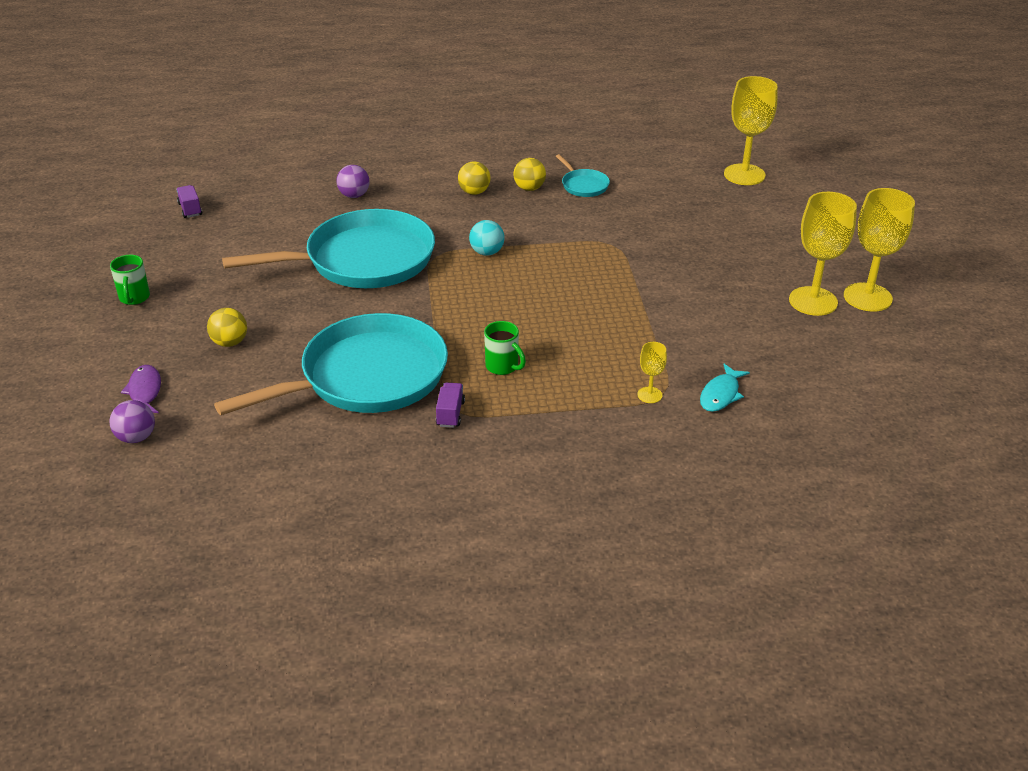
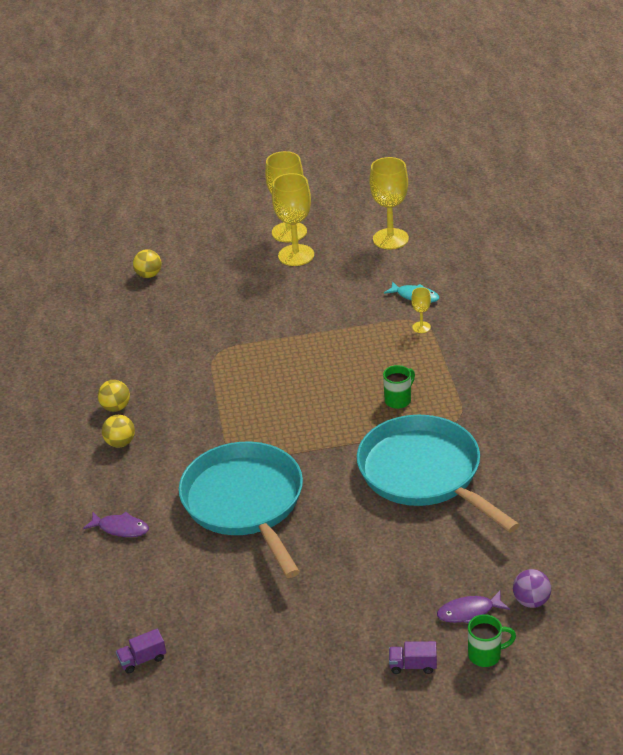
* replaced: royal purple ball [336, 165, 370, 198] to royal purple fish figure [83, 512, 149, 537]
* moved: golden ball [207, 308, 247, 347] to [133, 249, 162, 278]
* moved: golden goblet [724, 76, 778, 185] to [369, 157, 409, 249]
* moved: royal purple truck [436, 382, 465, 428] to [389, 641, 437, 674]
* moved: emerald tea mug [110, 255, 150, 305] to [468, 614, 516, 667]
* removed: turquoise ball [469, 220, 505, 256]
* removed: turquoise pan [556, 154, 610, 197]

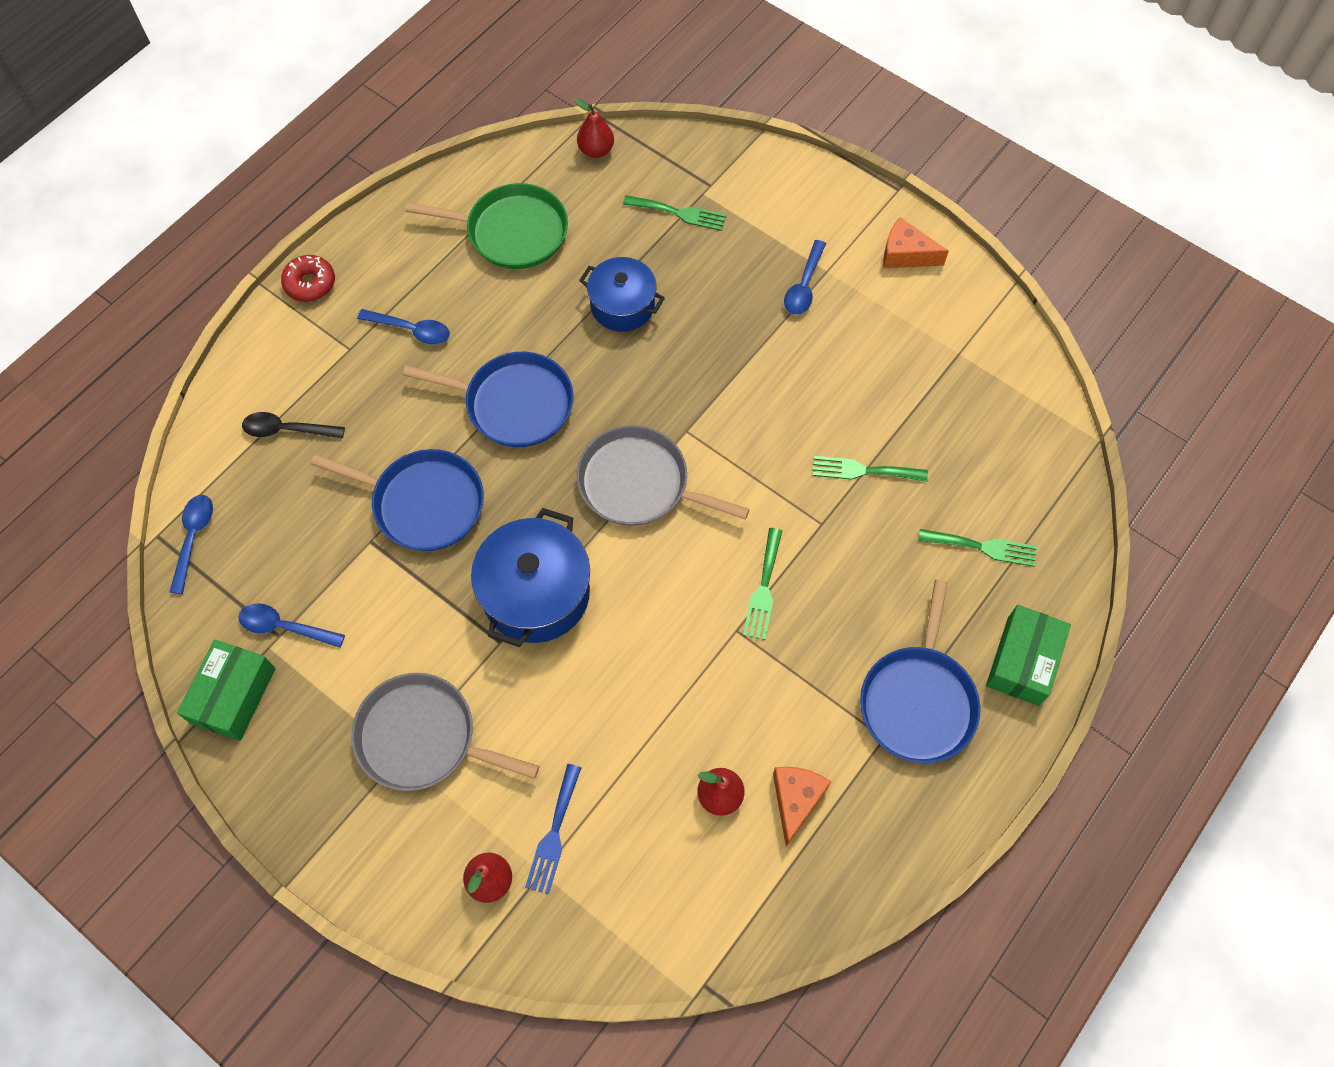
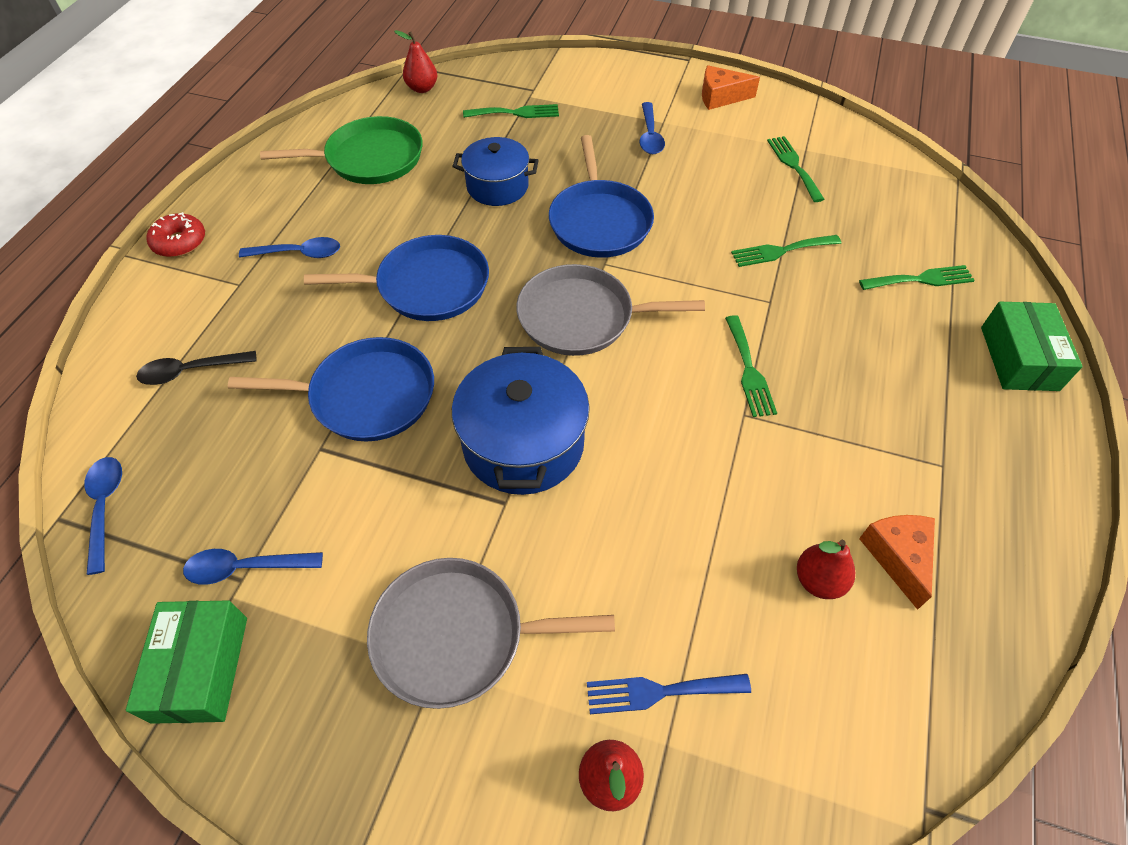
* moved: blue pan [860, 579, 981, 763] to [549, 135, 654, 258]
* turned: blue fork [525, 764, 581, 894] = [587, 674, 751, 714] 90 degrees clockwise
* added: emerald fork [767, 136, 825, 202]

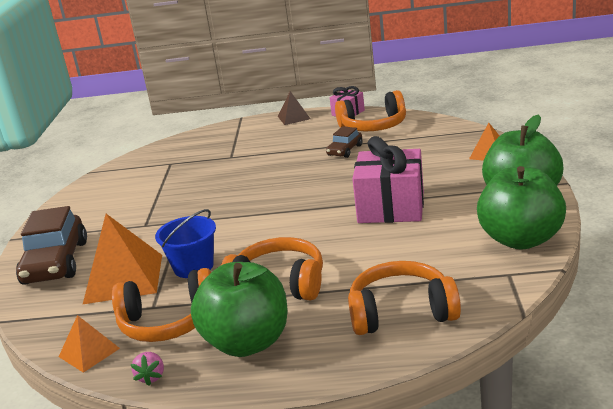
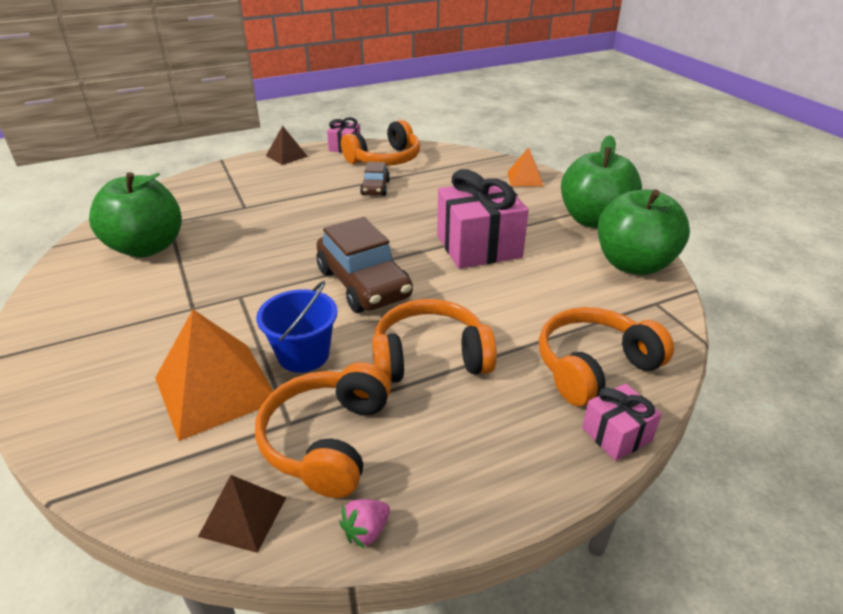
* moved: emerald apple fruit [191, 262, 288, 357] to [89, 172, 182, 257]
* recoloured: orange pyramid [59, 315, 120, 373] to russet pyramid [198, 475, 287, 553]
* turned: orange headset [112, 268, 211, 342] = [255, 362, 391, 498] 135 degrees clockwise
* moved: russet car [16, 206, 87, 285] to [316, 217, 413, 313]
* turned: pink strawberry [130, 352, 164, 386] = [339, 499, 390, 549] 75 degrees clockwise
* added: pink gift [582, 383, 662, 461]

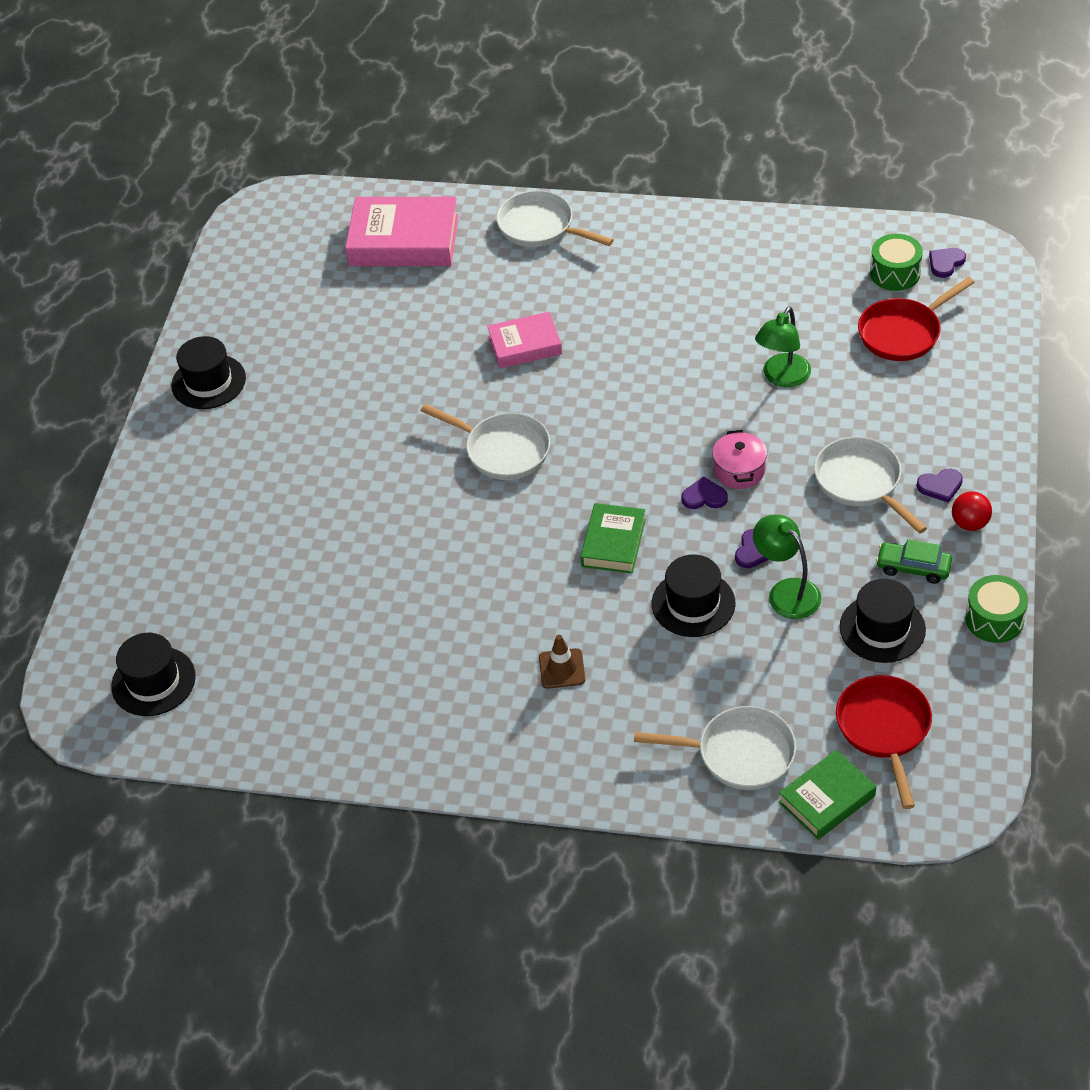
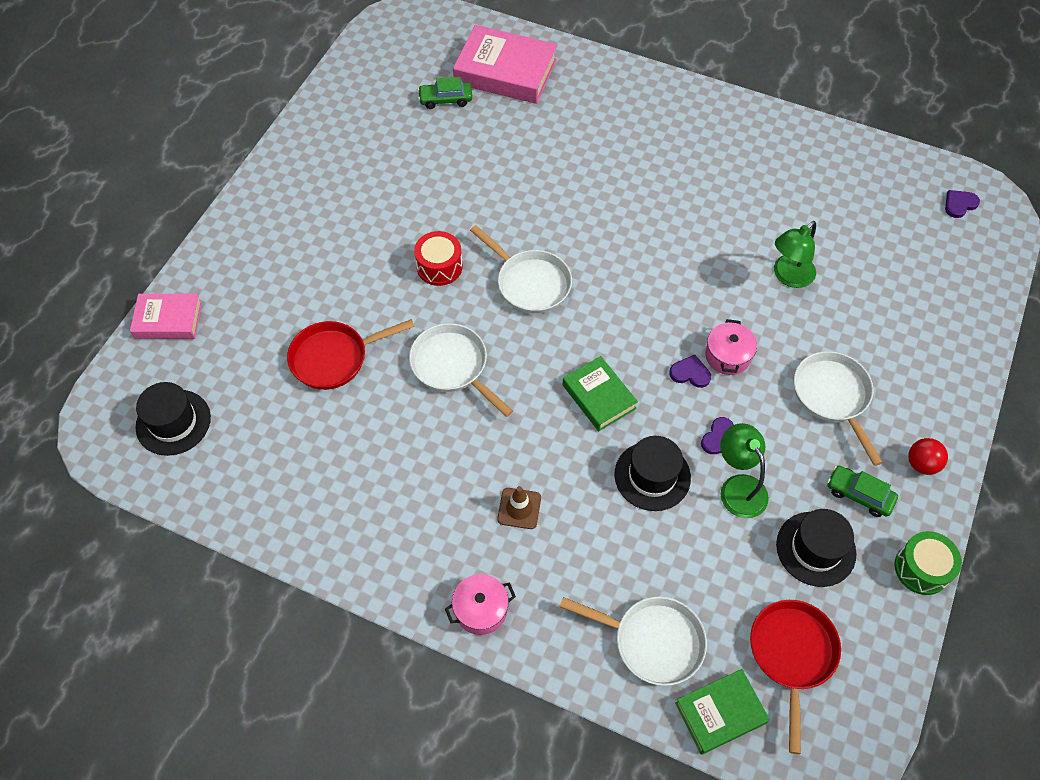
* moved: pink book [487, 312, 562, 368] to [130, 294, 202, 339]
* moved: red pan [858, 277, 975, 361] to [287, 319, 415, 390]
* moved: snow-white pan [496, 190, 614, 247] to [409, 323, 513, 417]
* added: red toy drum [414, 231, 463, 286]
* added: emerald car [418, 77, 472, 109]
* added: pink pot [445, 574, 516, 635]
* turned: emerald book [580, 503, 646, 574] = [562, 356, 638, 431] 60 degrees counterclockwise
* removed: jet-black tall hat [171, 336, 246, 409]
* removed: emerald toy drum [870, 234, 923, 291]
* removed: royal purple heart [917, 469, 963, 503]

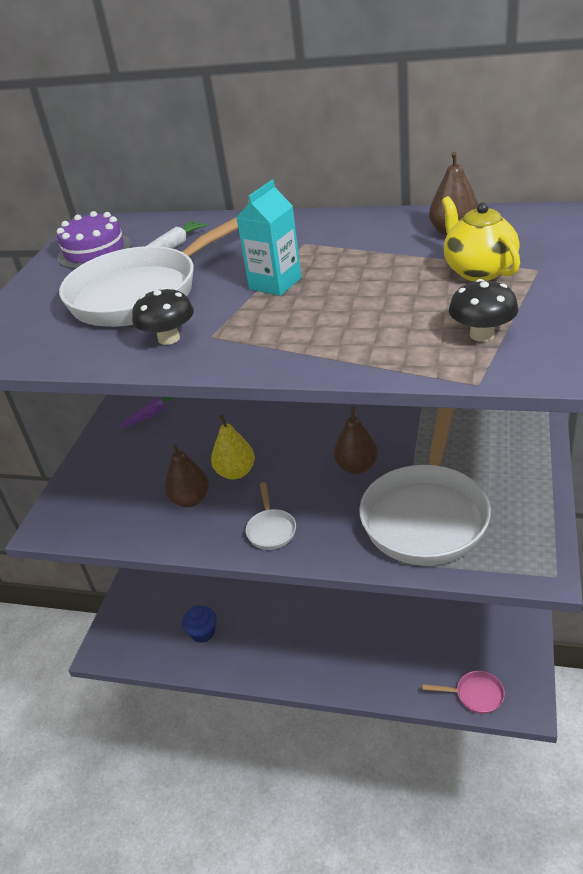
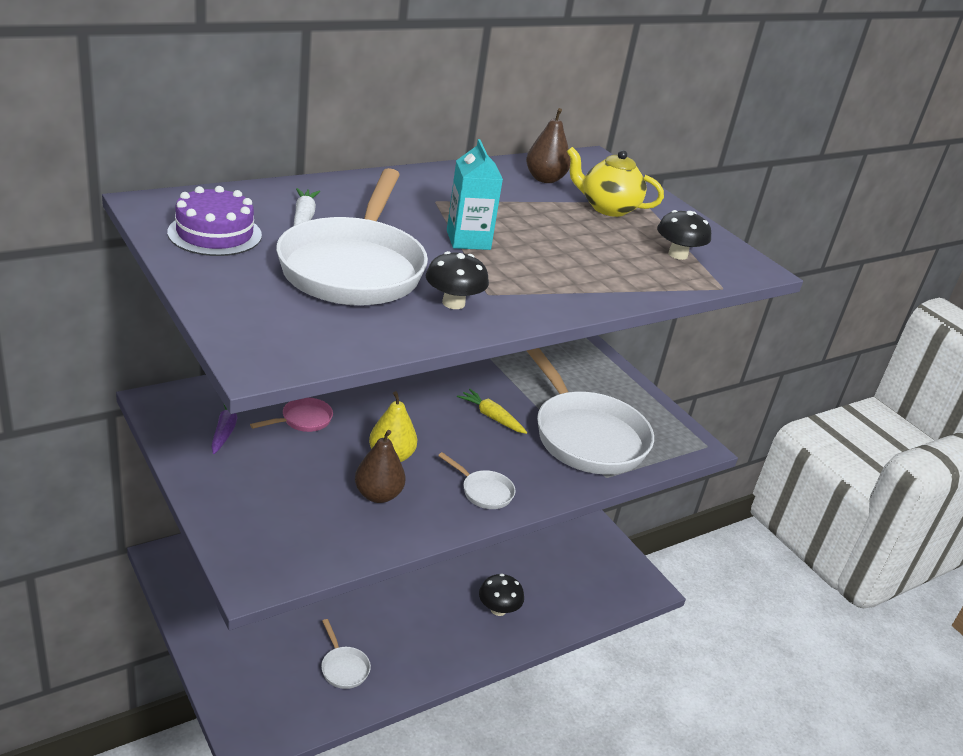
* moved: pink pan [422, 671, 505, 714] to [250, 397, 333, 432]
* replaced: blue cupcake [182, 606, 217, 643] to snow-white pan [321, 619, 371, 689]
* replaced: russet pear [334, 407, 378, 474] to golden carrot [457, 389, 527, 434]
* added: jet-black mushroom [479, 574, 524, 616]

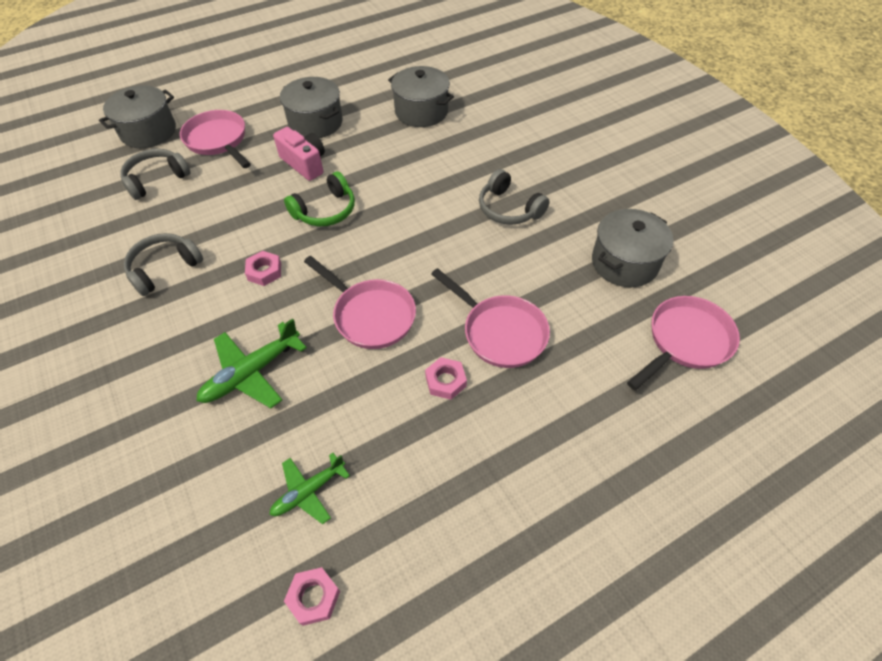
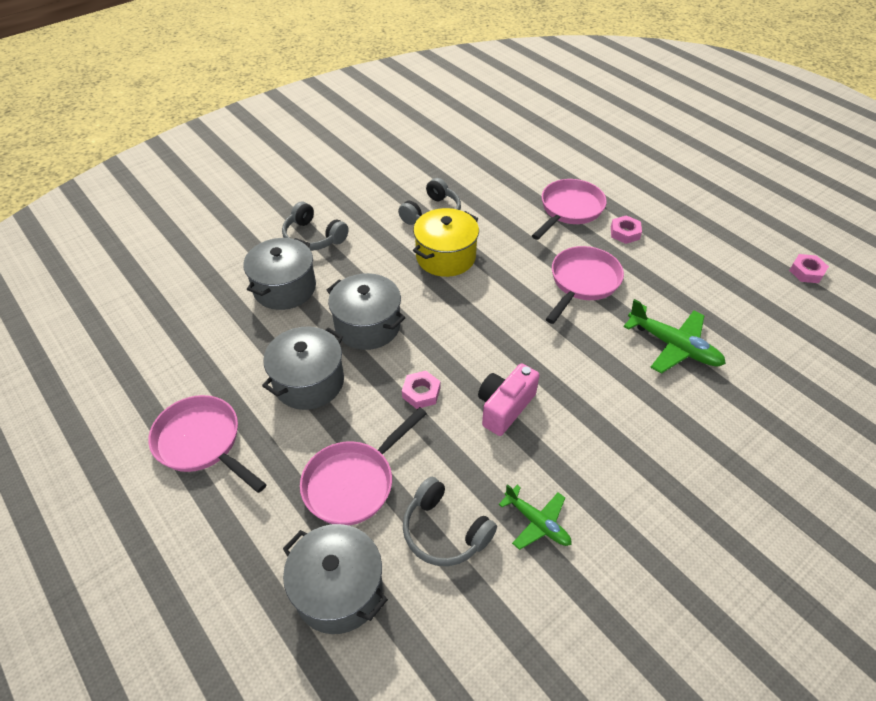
* moved: pink pan [627, 296, 740, 390] to [148, 395, 267, 493]
* moved: grey headset [124, 233, 203, 296] to [282, 202, 349, 251]
* moved: grey pot [592, 209, 673, 287] to [326, 273, 406, 350]
* moved: pink hexagon nut [245, 251, 281, 286] to [402, 371, 440, 409]
* added: golden pot [413, 208, 479, 277]
* moved: pink camera [273, 127, 325, 181] to [478, 363, 540, 436]
* moved: emerald aeroplane [269, 453, 350, 524] to [499, 484, 572, 550]
* removed: emerald headset [284, 172, 355, 226]

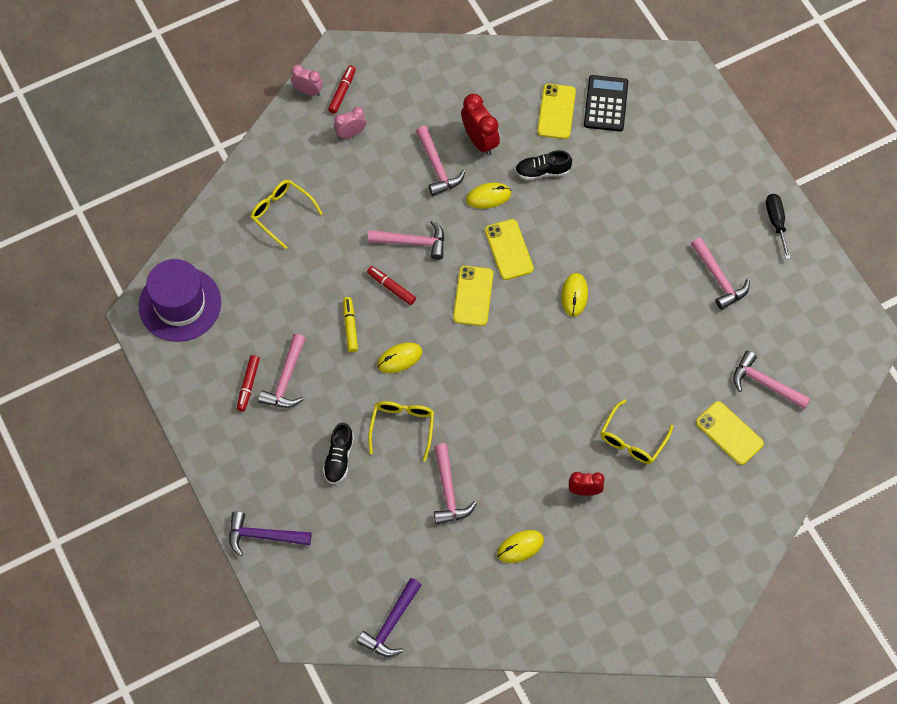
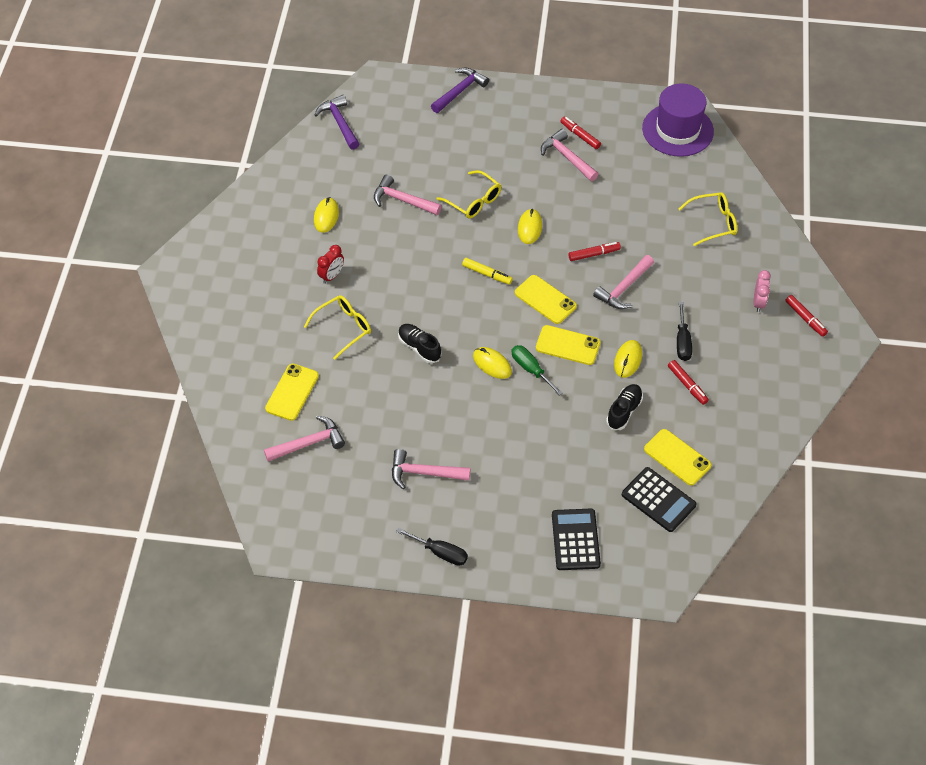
* turned: golden phone [696, 401, 764, 465] = [265, 364, 319, 421] 60 degrees counterclockwise
* turned: golden glasses [600, 400, 673, 464] = [304, 295, 371, 360] 75 degrees clockwise
* moved: jet-black shoe [323, 423, 354, 484] to [398, 324, 442, 363]
* moved: golden marker pen [343, 297, 358, 352] to [462, 258, 513, 285]
* added: emerald screwdriver [511, 345, 563, 396]
* added: jet-black calculator [552, 509, 601, 570]
* replaced: red bedside clock [461, 94, 500, 156] to red marker pen [668, 360, 709, 405]
* replaced: pink claw hammer [416, 126, 465, 196] to jet-black screwdriver [677, 302, 692, 361]
* removed: pink bedside clock [291, 65, 323, 96]

